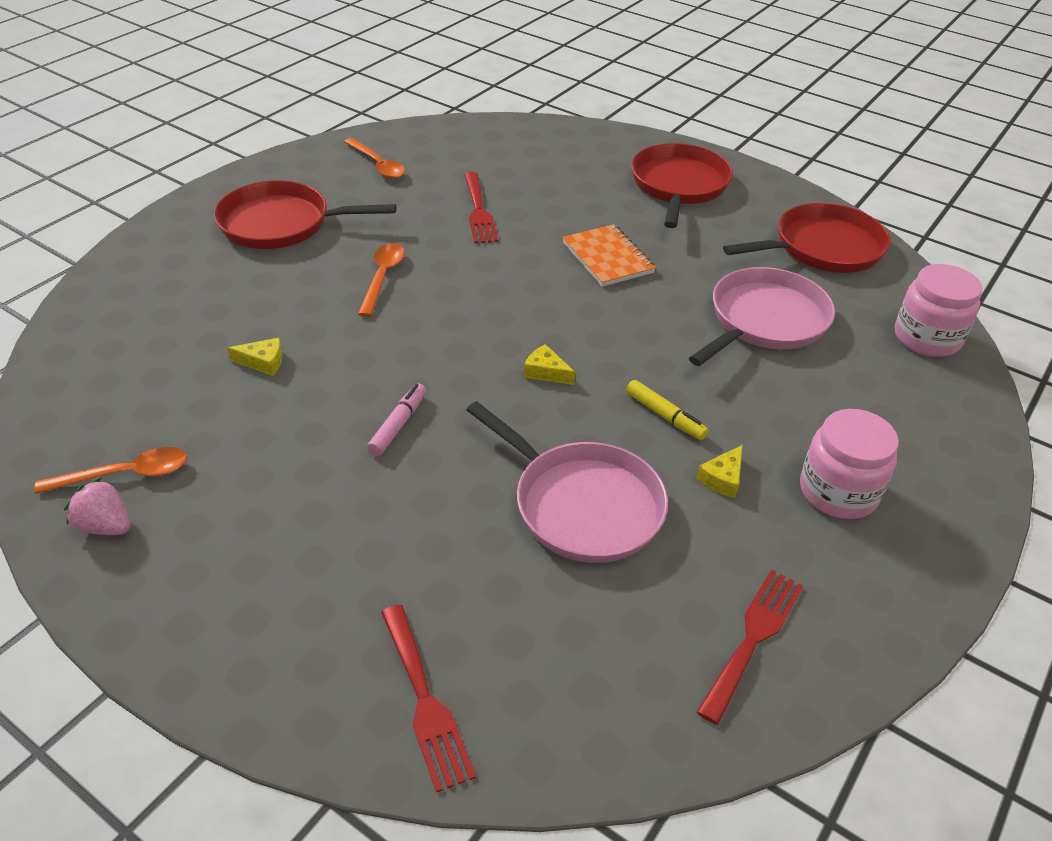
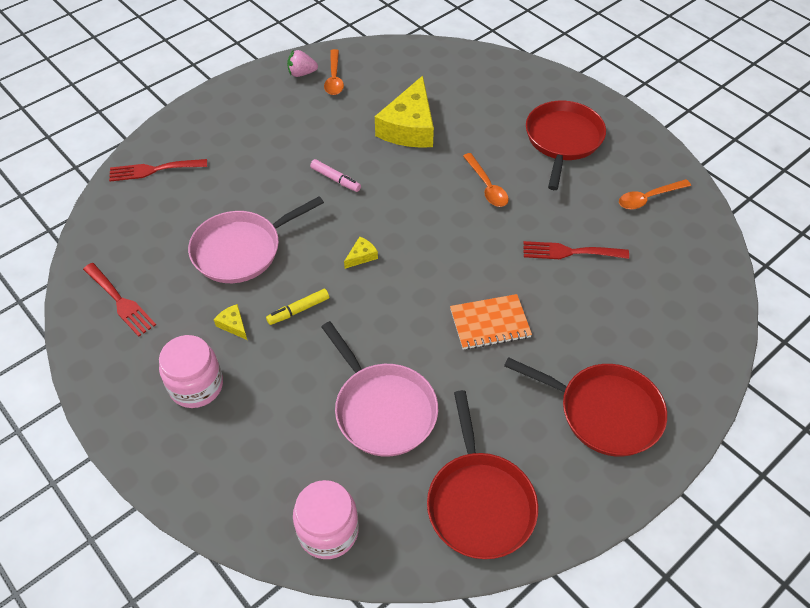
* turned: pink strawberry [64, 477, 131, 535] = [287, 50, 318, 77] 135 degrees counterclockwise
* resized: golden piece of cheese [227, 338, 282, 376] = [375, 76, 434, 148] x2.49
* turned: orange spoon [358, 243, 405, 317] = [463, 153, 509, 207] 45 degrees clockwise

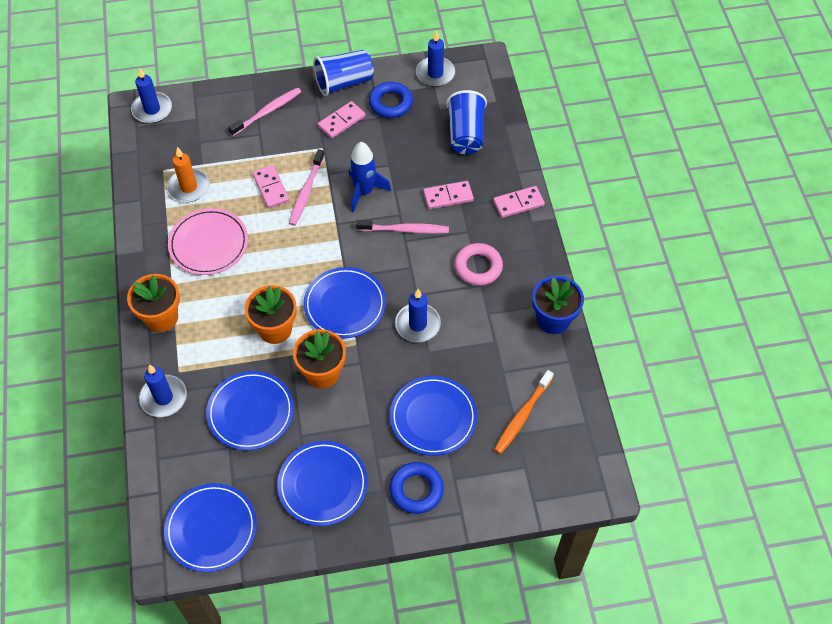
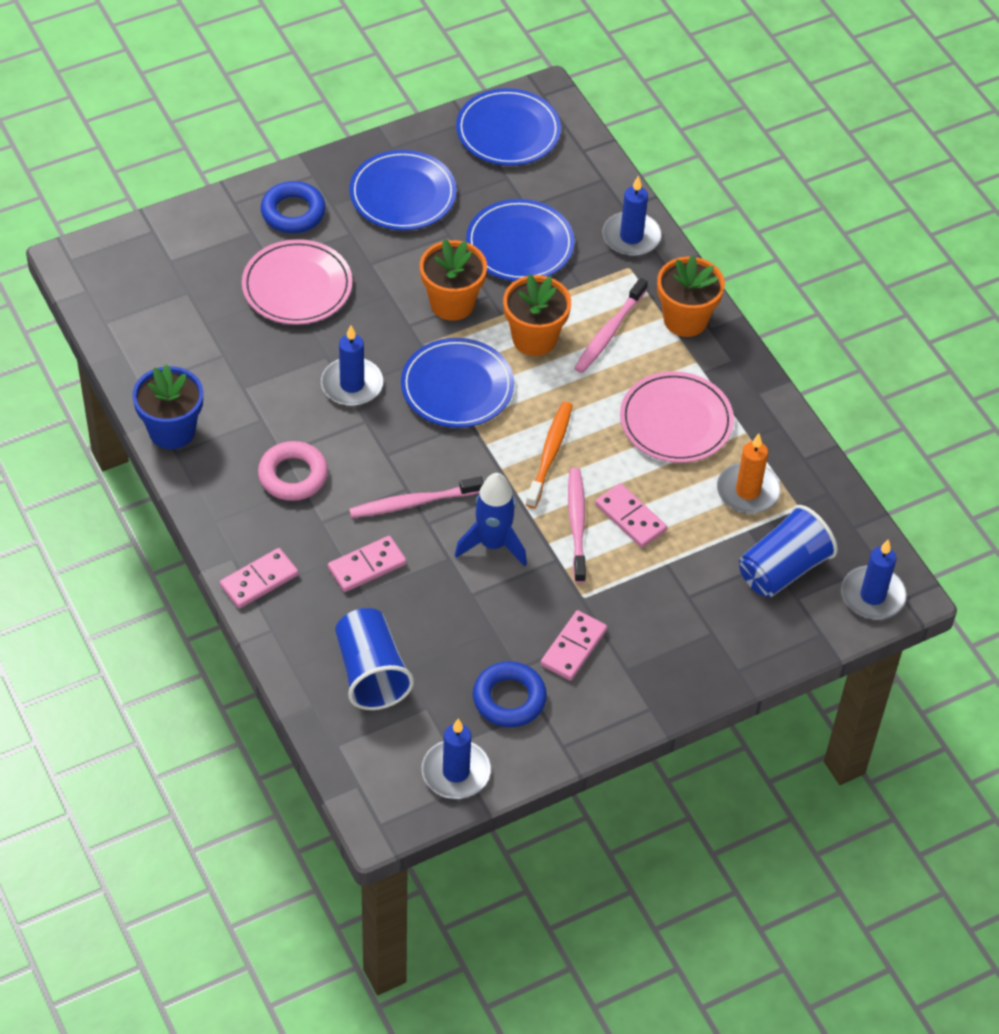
* recoloured: blue dinner plate [390, 376, 477, 456] to pink dinner plate [242, 239, 352, 325]
* moved: orange toothbrush [494, 370, 554, 454] to [526, 402, 572, 508]
* moved: pink toothbrush [228, 87, 301, 136] to [574, 278, 648, 373]
* moved: blue beaker [313, 50, 374, 96] to [739, 505, 838, 597]

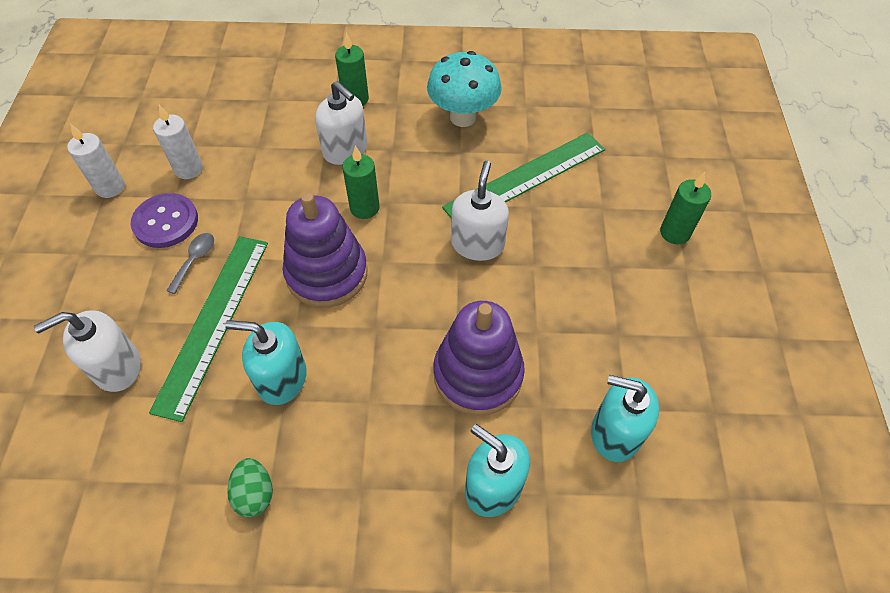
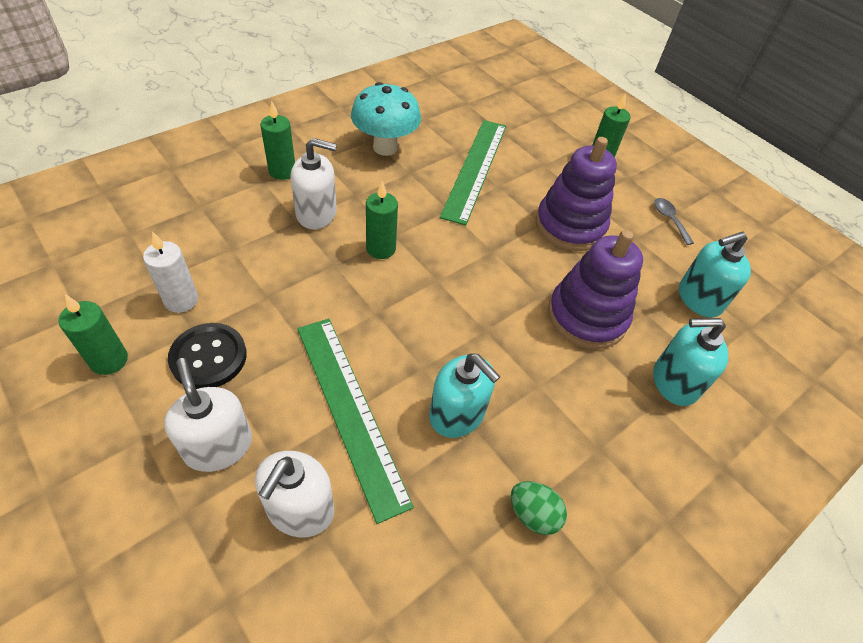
* recoloured: snow-white candle [67, 124, 125, 198] to emerald candle [58, 294, 128, 375]
* moved: snow-white soap dispenser [451, 161, 509, 261] to [164, 358, 252, 472]
* recoloured: royal purple shirt button [131, 193, 198, 248] to jet-black shirt button [168, 323, 247, 389]
* turned: turquoise soap dispenser [225, 320, 307, 405] = [429, 353, 501, 438] 105 degrees counterclockwise
* moved: royal purple stacking rings [283, 192, 368, 308] to [536, 137, 617, 251]
* moved: grey spoon [166, 233, 214, 294] to [654, 198, 694, 245]

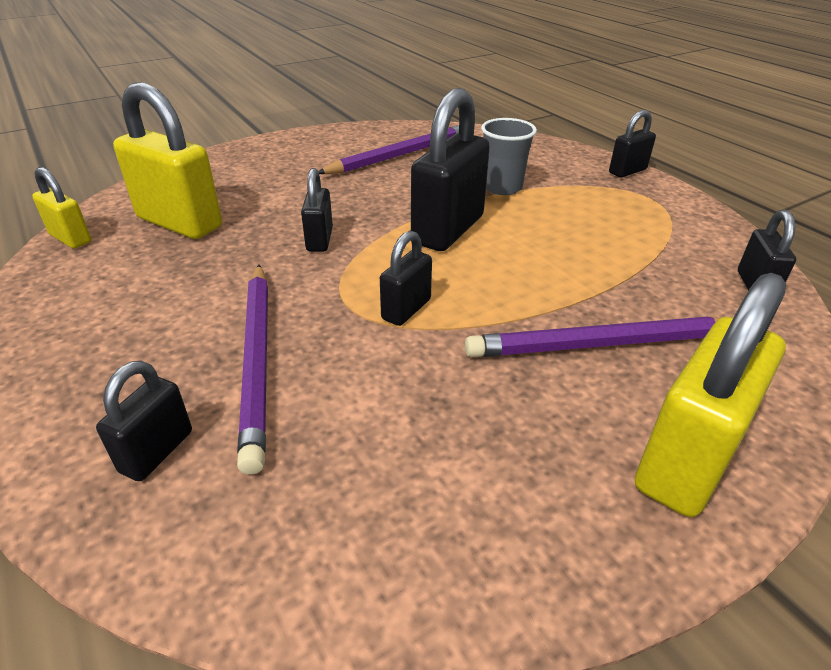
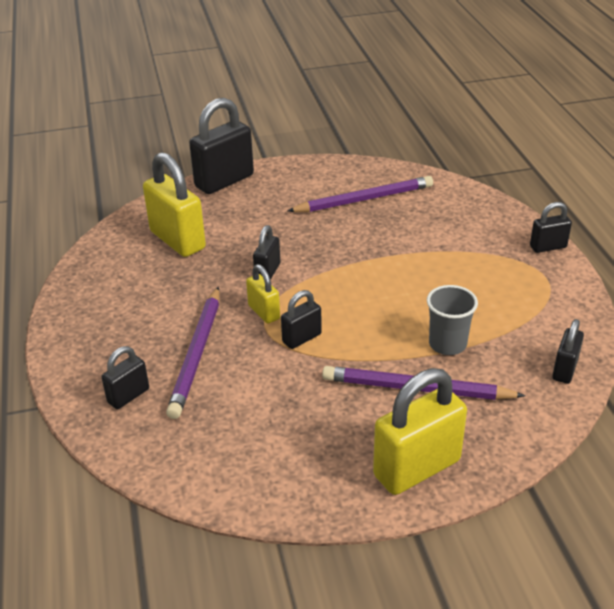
* moved: jet-black padlock [411, 88, 490, 251] to [189, 98, 254, 194]
* moved: golden padlock [32, 167, 91, 249] to [246, 264, 280, 324]
* moved: grey beaker [481, 118, 537, 195] to [427, 285, 478, 355]

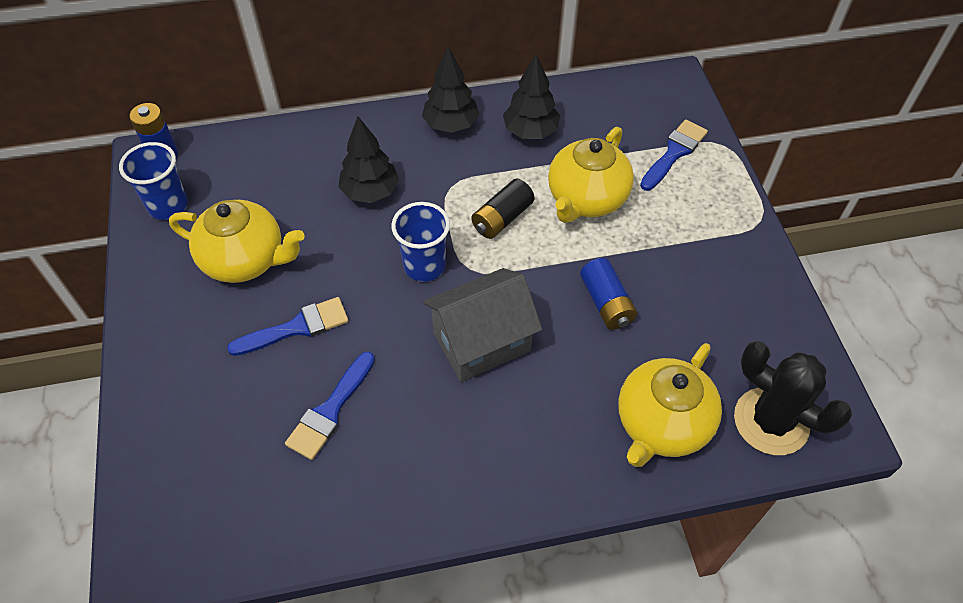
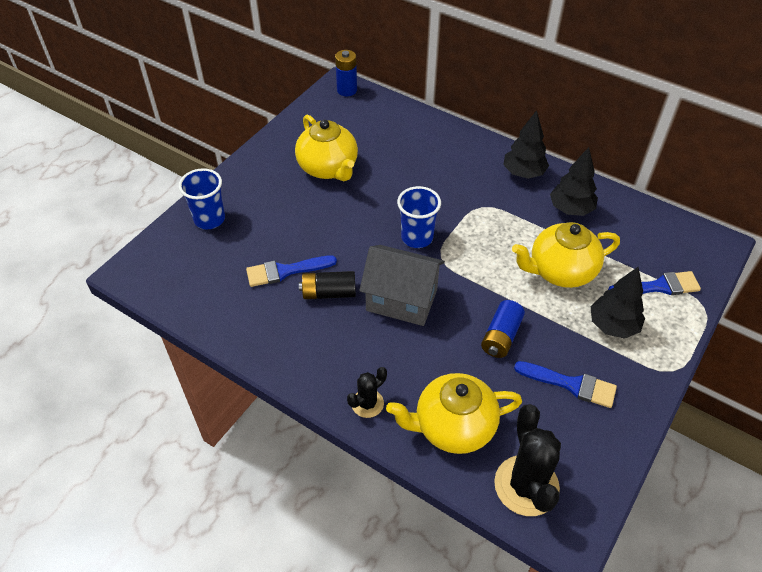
* moved: blue beaker [119, 142, 188, 220] to [179, 168, 225, 229]
* moved: jet-black AA battery [471, 179, 535, 239] to [299, 271, 356, 299]
* added: jet-black saguaro cactus [347, 367, 387, 418]
* moved: blue brush [227, 297, 349, 356] to [514, 361, 617, 408]
* moved: jet-black fir tree [338, 116, 399, 203] to [591, 267, 645, 339]

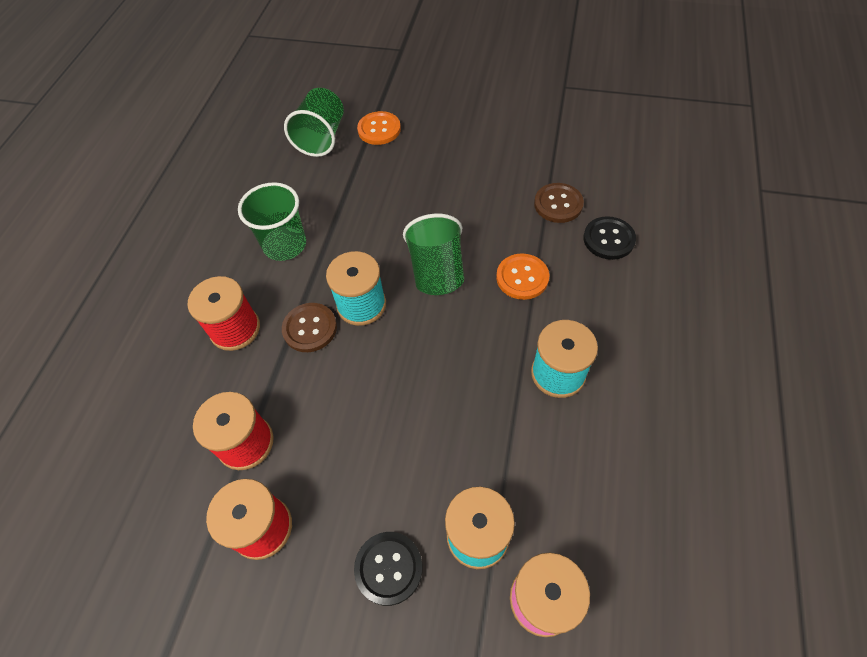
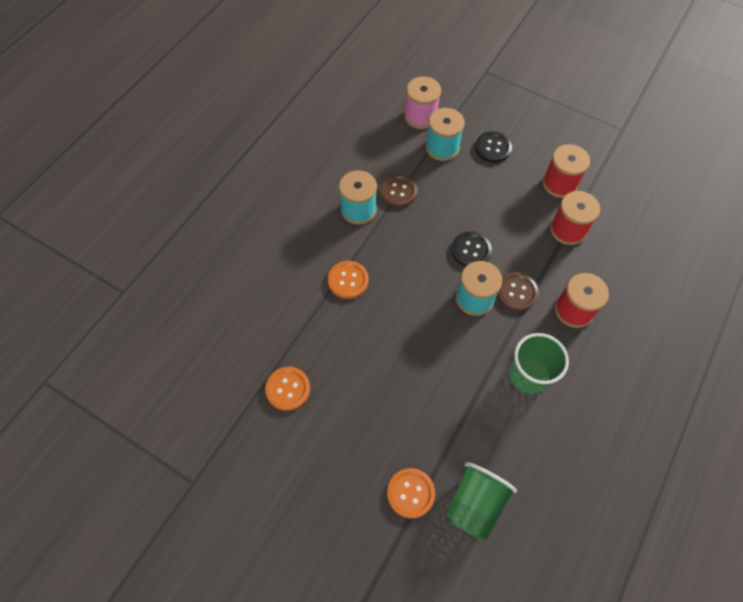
* added: orange shirt button [265, 367, 310, 411]
* moved: russet shirt button [534, 183, 584, 223] to [380, 174, 417, 208]
* moved: jet-black shirt button [583, 216, 636, 260] to [451, 231, 492, 267]
* removed: emerald beaker [403, 214, 464, 295]

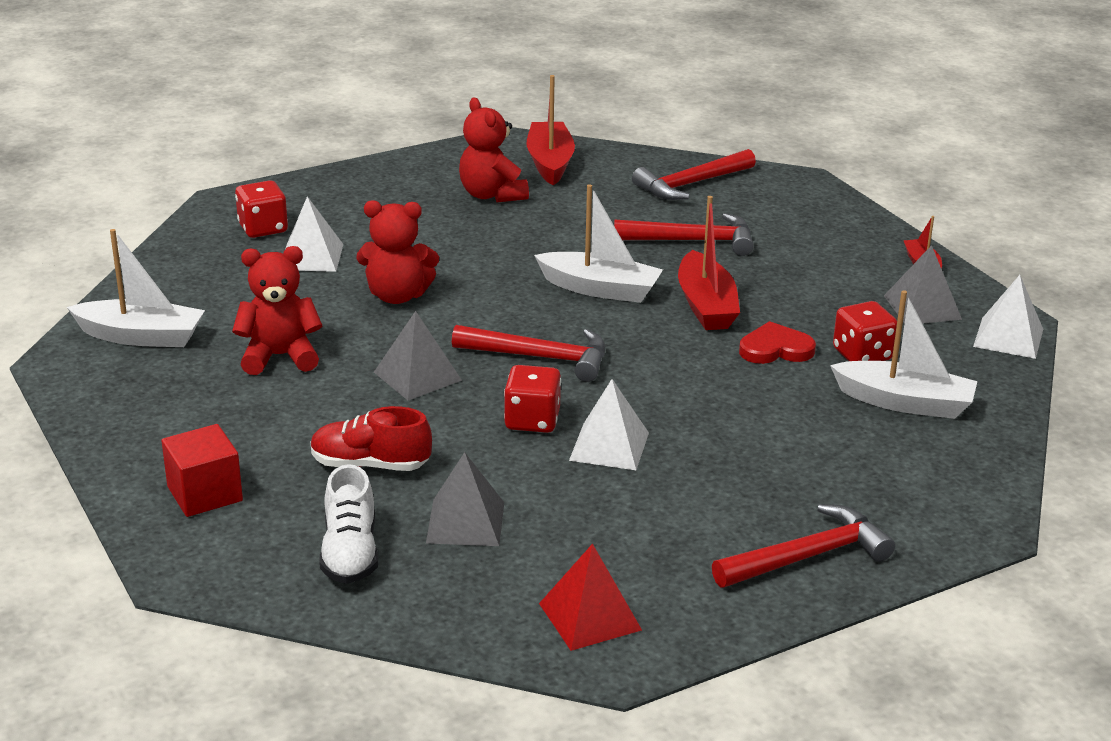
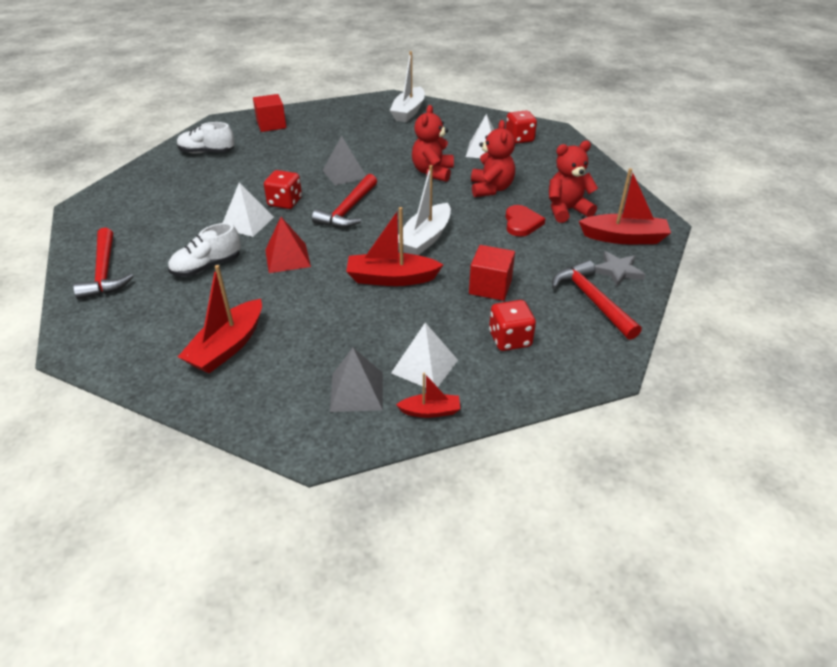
* added: snow-white shoe [168, 223, 241, 277]
* recoloured: snow-white boat [830, 290, 978, 419] to red boat [178, 265, 262, 373]
* moved: red pyramid [539, 543, 642, 651] to [265, 217, 311, 273]
* moved: snow-white pyramid [973, 275, 1043, 359] to [391, 323, 458, 388]
* replaced: red claw hammer [614, 213, 754, 256] to red solid cube [469, 245, 515, 301]
* moved: red teddy [232, 246, 322, 375] to [471, 120, 515, 197]
* moved: red die [833, 301, 897, 361] to [489, 300, 536, 351]
* moved: red heart [739, 321, 816, 364] to [505, 205, 545, 237]
* added: grey star [595, 251, 645, 287]
* removed: red shoe [311, 406, 432, 471]
* removed: grey pyramid [426, 452, 504, 546]

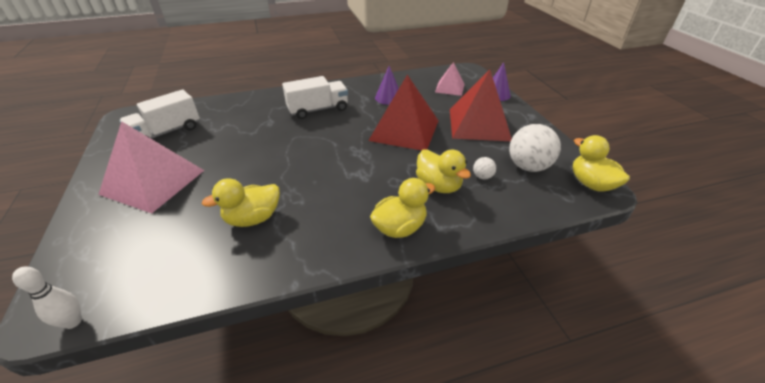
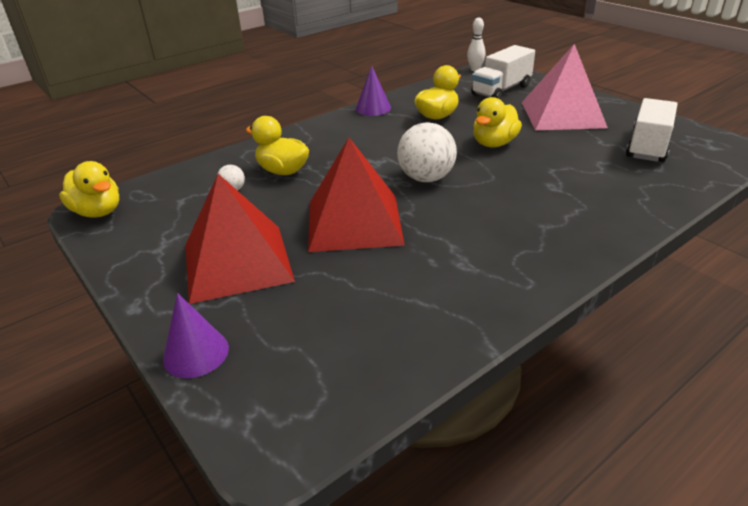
* moved: royal purple cone shape [375, 66, 399, 105] to [356, 65, 391, 116]
* moved: snow-white ball [509, 124, 561, 172] to [397, 122, 457, 182]
* moved: snow-white truck [282, 76, 348, 119] to [471, 45, 535, 99]
* moved: golden rubber duck [370, 178, 435, 238] to [474, 97, 522, 147]
* removed: pink pyramid [435, 62, 465, 96]

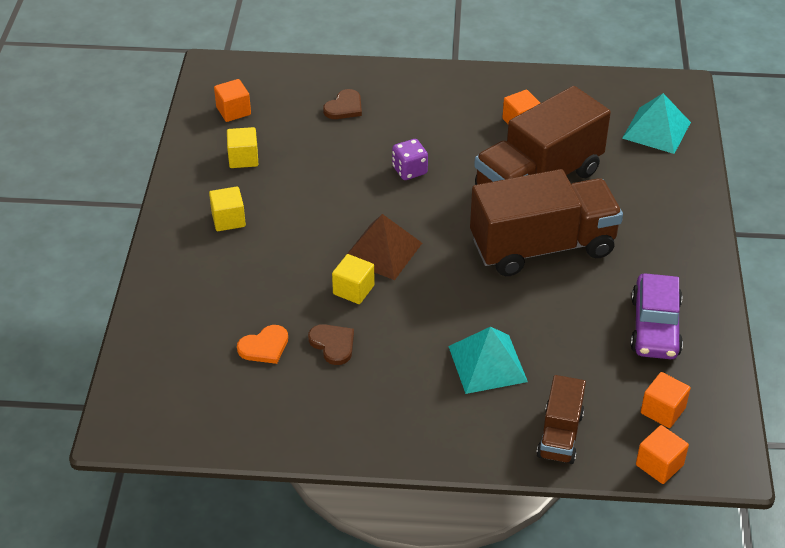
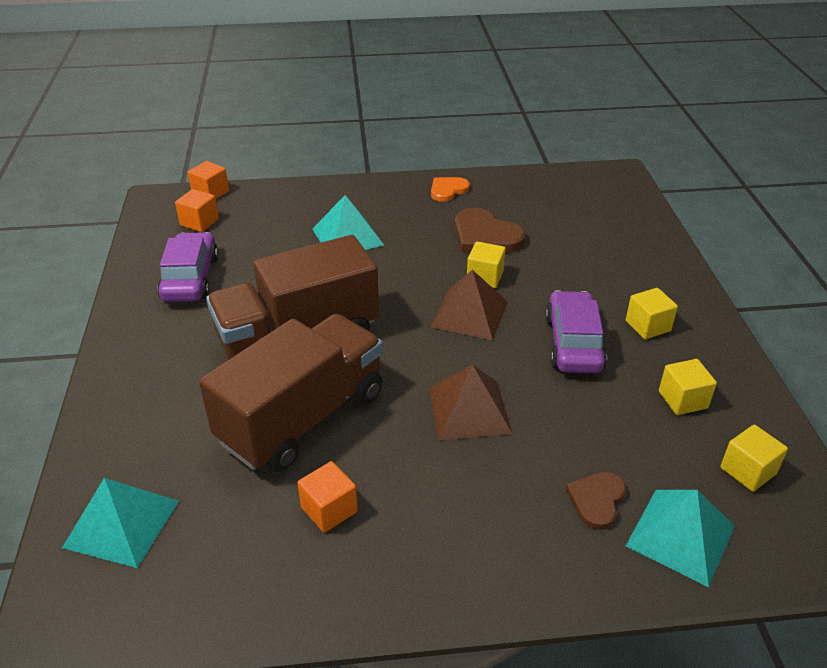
* replaced: royal purple die [392, 139, 428, 180] to russet pyramid [429, 364, 512, 441]
* moved: orange heart [237, 325, 288, 364] to [431, 177, 470, 202]
* resized: russet heart [308, 324, 354, 365] = [455, 208, 525, 253] x1.63
* added: royal purple car [545, 290, 607, 373]
* added: turquoise pyramid [626, 490, 735, 587]
* recoloured: orange solid cube [214, 79, 251, 122] to golden solid cube [720, 425, 788, 492]
* removed: russet truck [536, 375, 586, 464]

